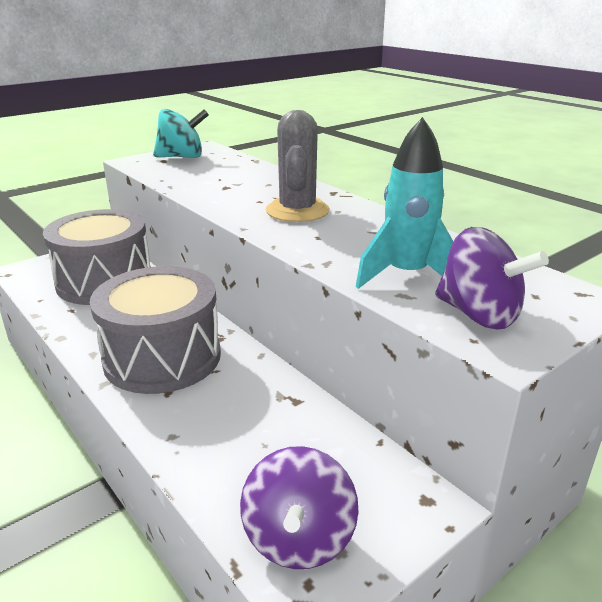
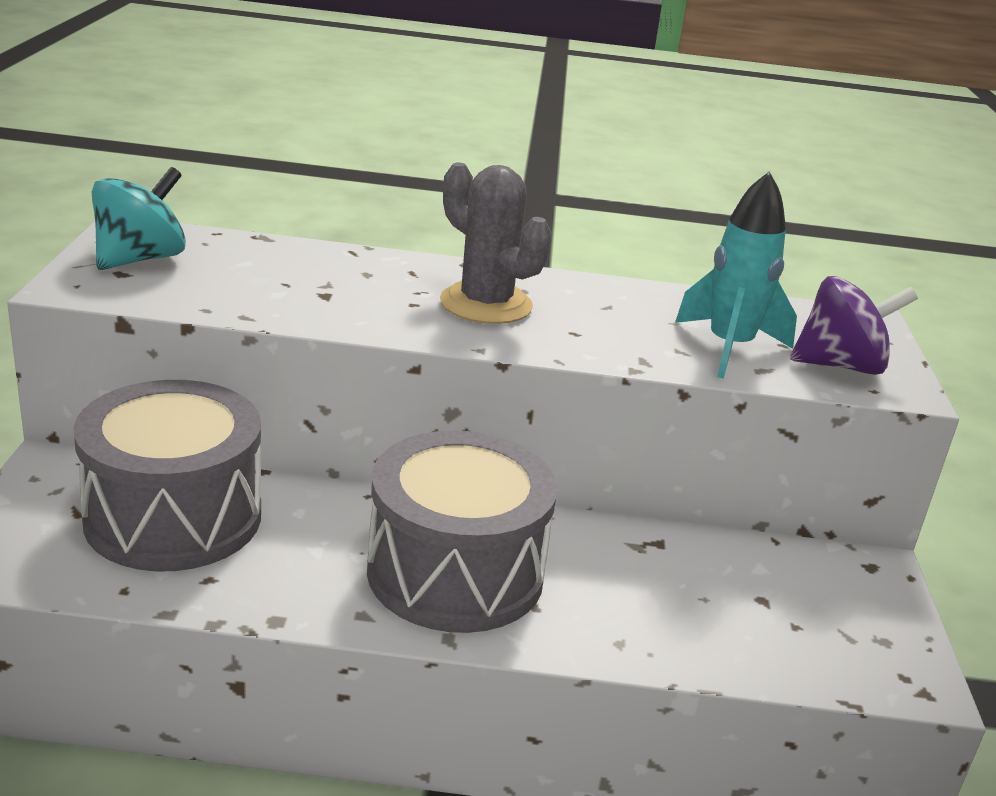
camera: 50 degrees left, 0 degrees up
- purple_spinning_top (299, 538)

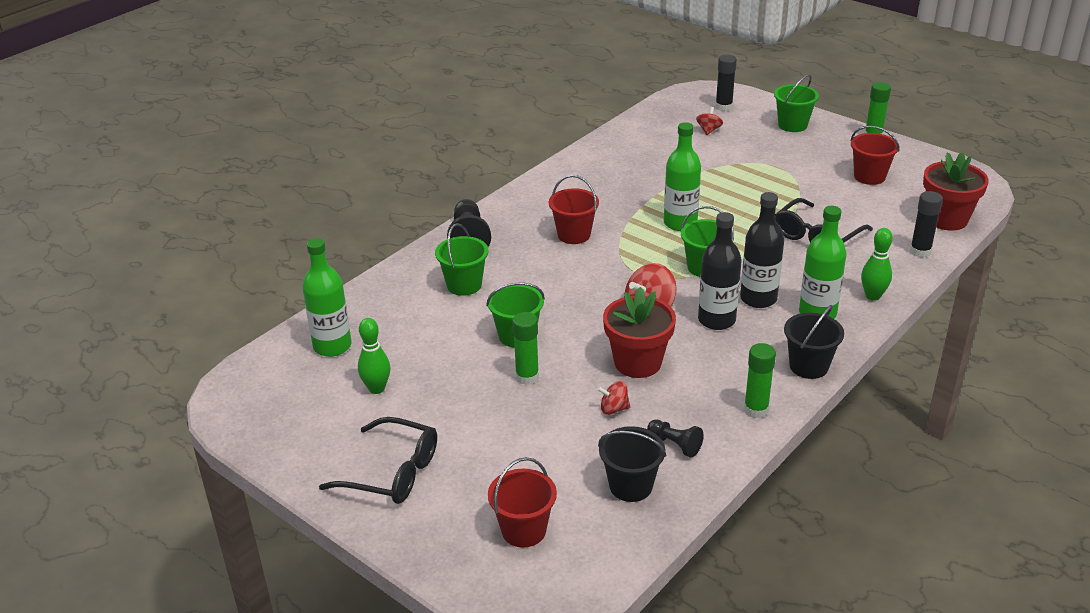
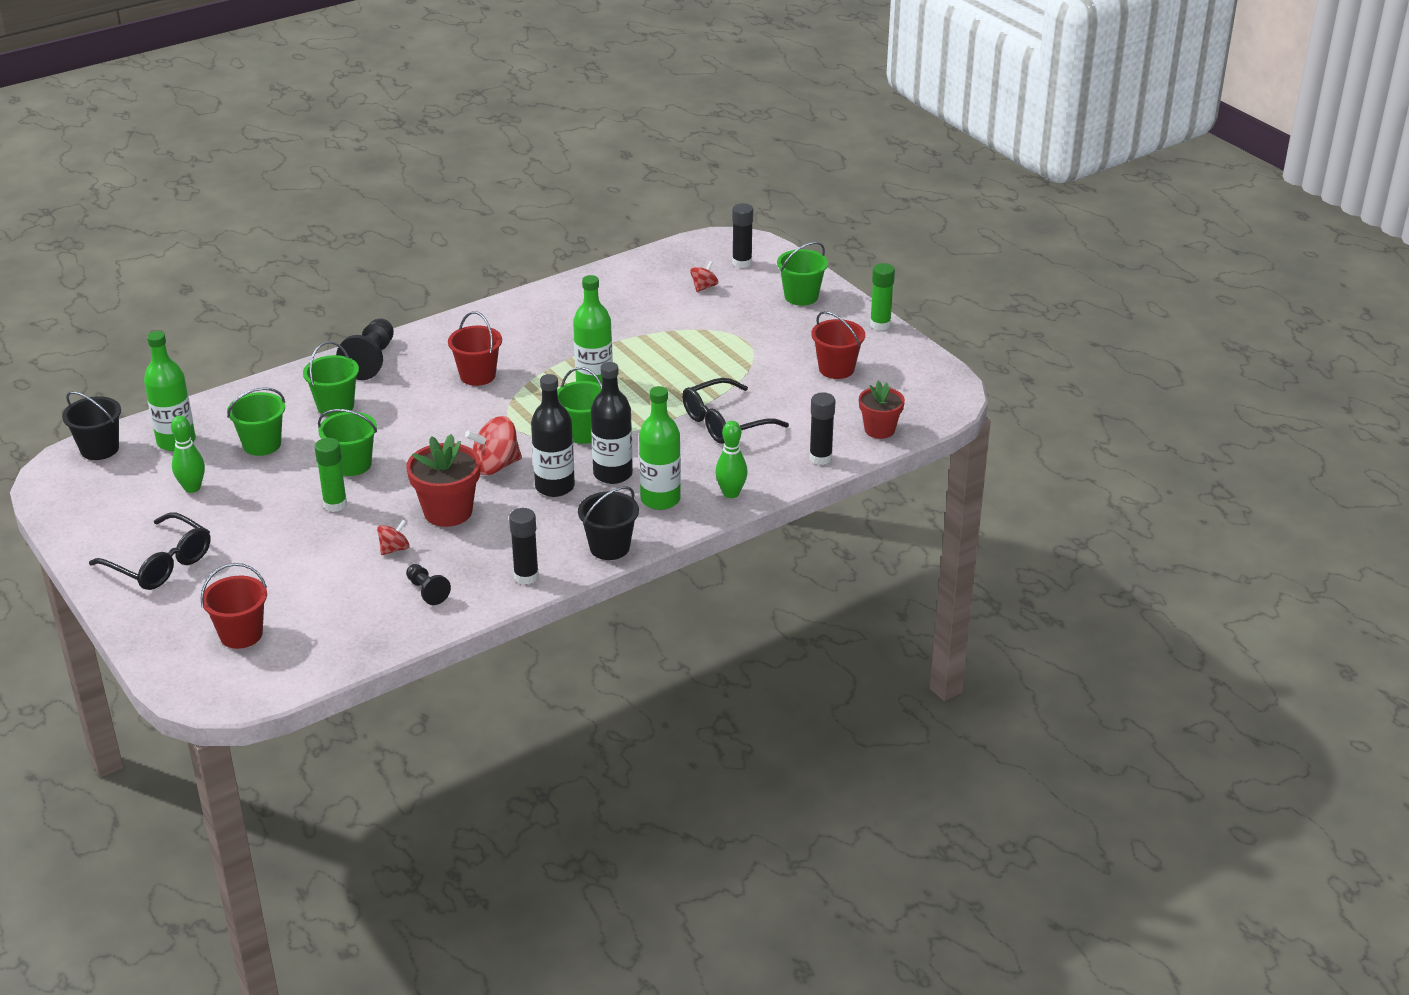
camera: 15 degrees right, 0 degrees up
~ red_spinning_top (614, 409) = (394, 549) 120 degrees clockwise
~ black_bucket (630, 486) to (99, 449)
~ green_glue_stick (756, 410) to black_glue_stick (526, 576)
~ red_flower_pot (946, 219) = (879, 430) x0.66
+ green_bucket (262, 445)

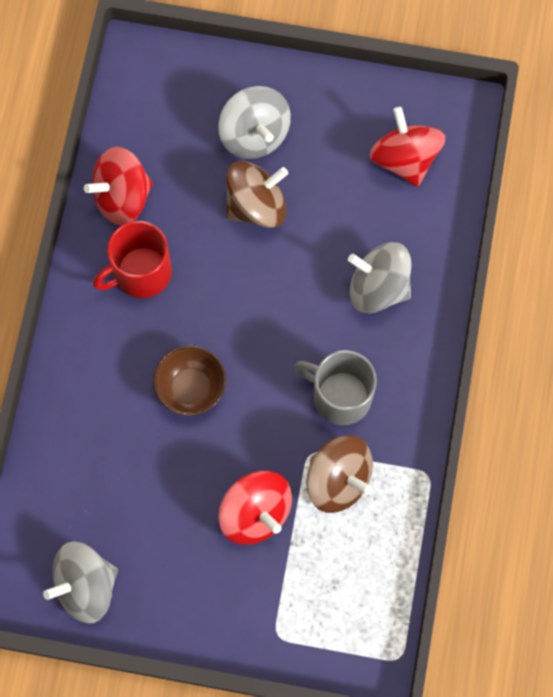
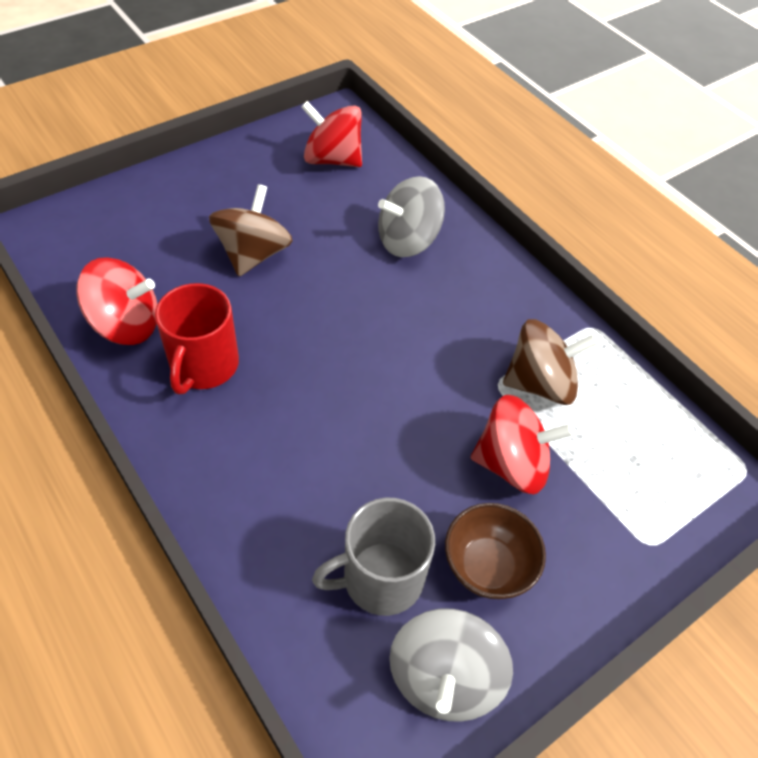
camera: 50 degrees left, 20 degrees down
~ red_spinning_top (122, 197) = (126, 324) 105 degrees counterclockwise
~ brown_bowl (191, 388) to (487, 566)
- grey_spinning_top (254, 135)
~ grey_mug (340, 396) to (380, 578)

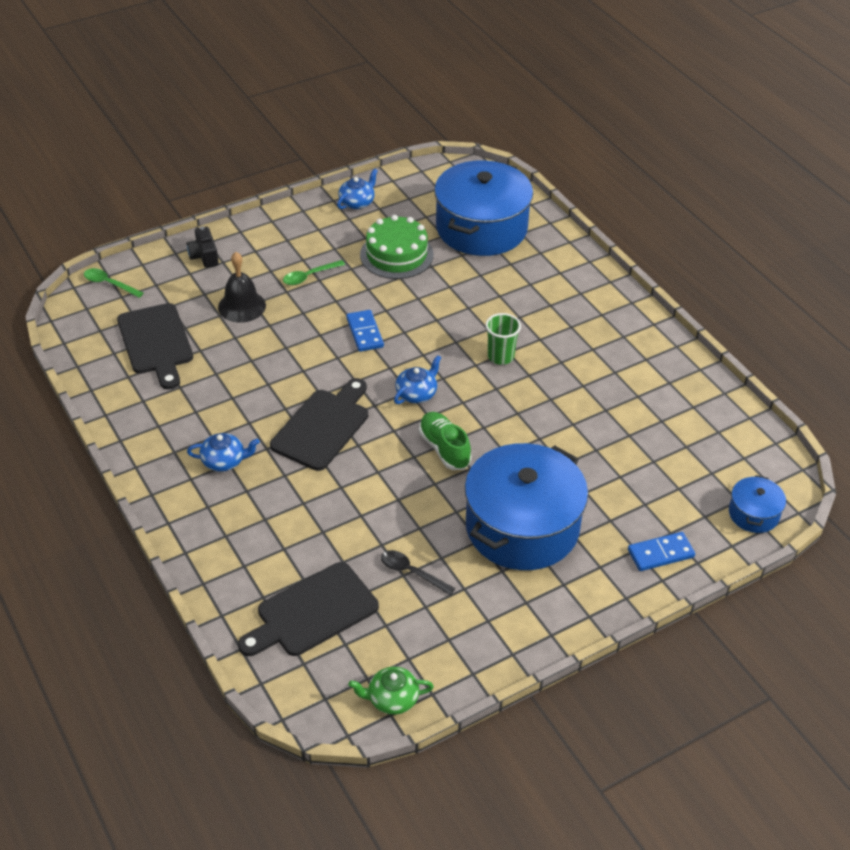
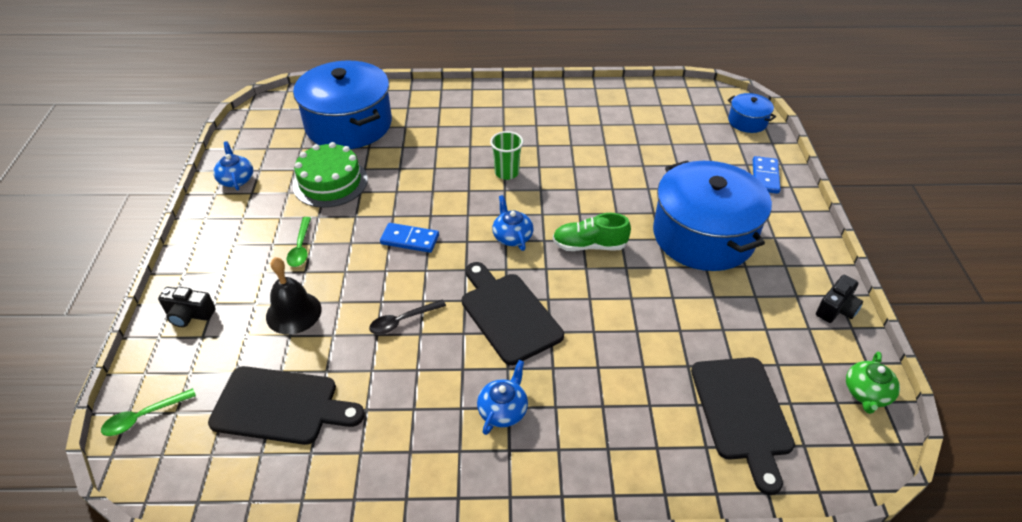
camera: 60 degrees left, 0 degrees up
~ black_spoon (411, 572) to (402, 321)
+ black_camera (836, 309)

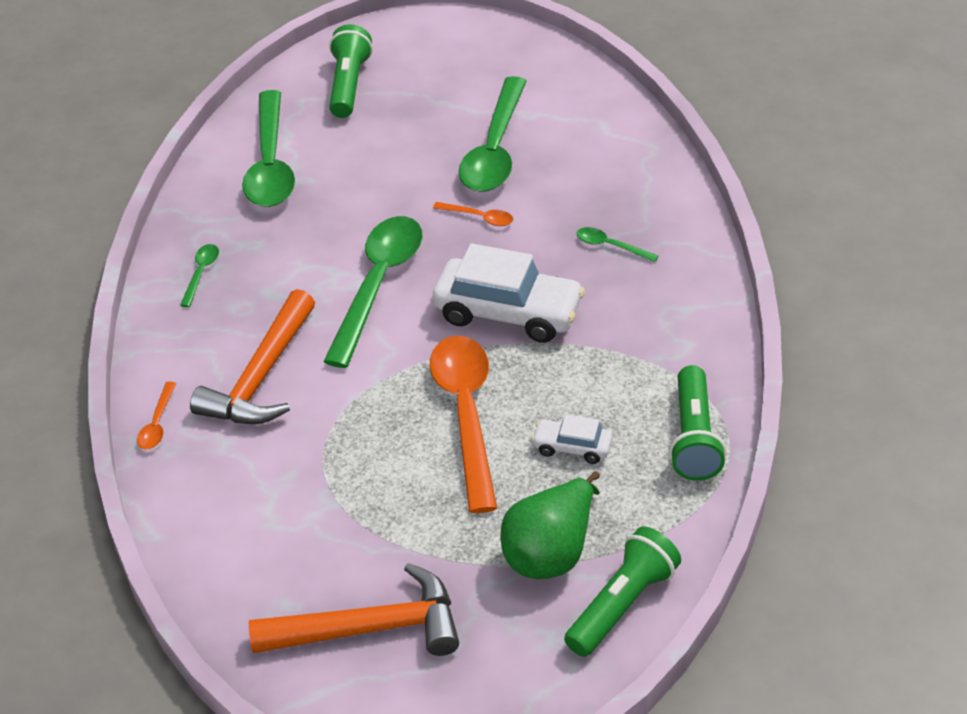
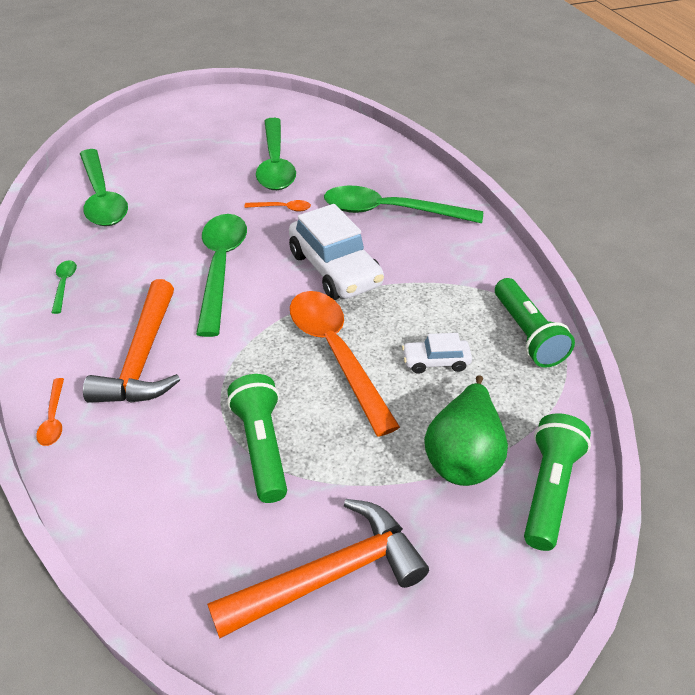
camera: 20 degrees left, 0 degrees up
~ green_flashlight (349, 85) to (262, 446)
~ white_car (508, 312) = (335, 269) 60 degrees clockwise
~ green_spoon (610, 246) = (390, 211) x2.37

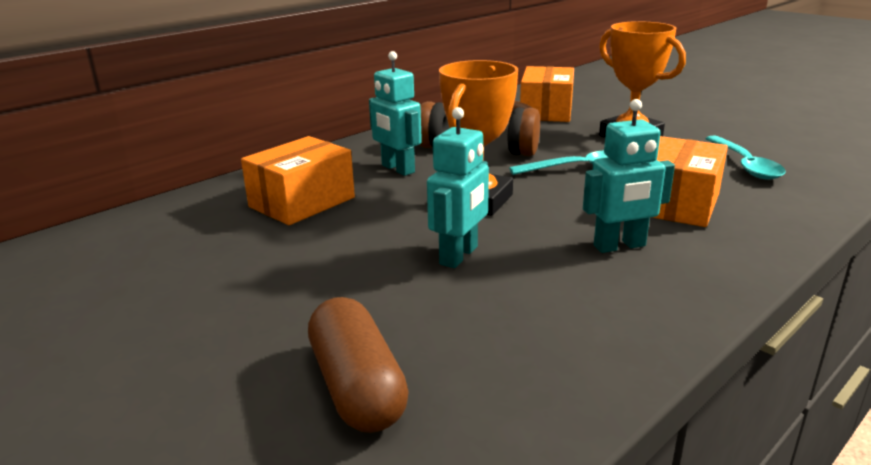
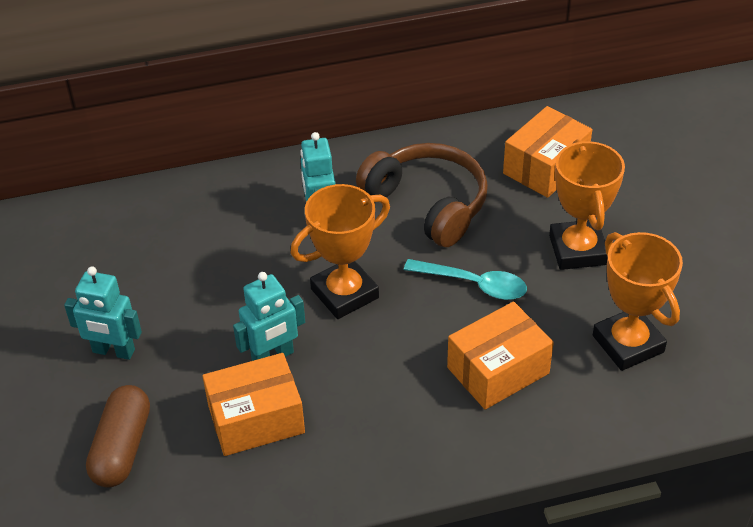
camera: 30 degrees right, 20 degrees up
~ orange_box (302, 202) to (256, 419)
~ turquoise_robot (619, 246) to (113, 351)
~ turquoise_spoon (745, 165) to orange_trophy (628, 344)

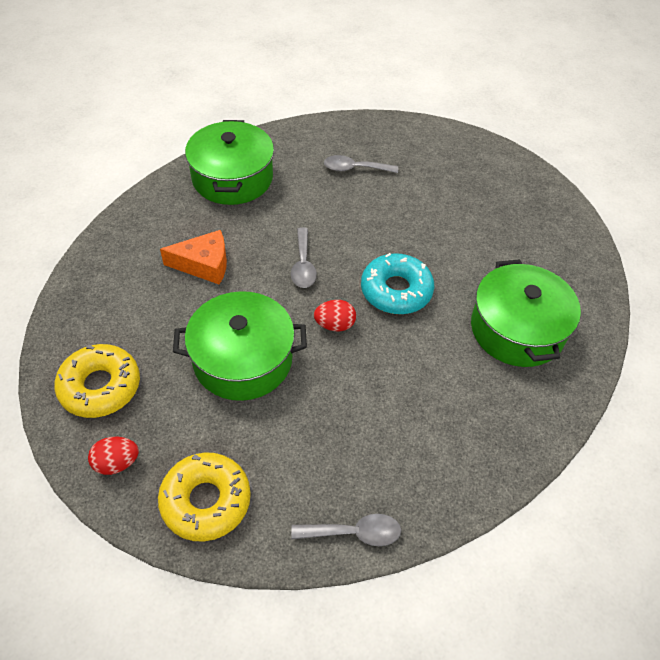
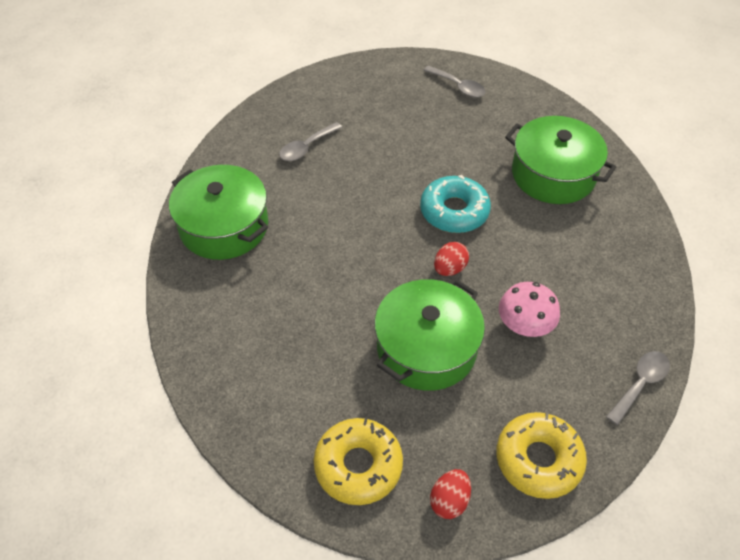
camera: 45 degrees left, 0 degrees up
- orange_cheese (204, 264)
~ grey_spoon (303, 265) to (458, 86)
+ pink_mushroom (524, 325)

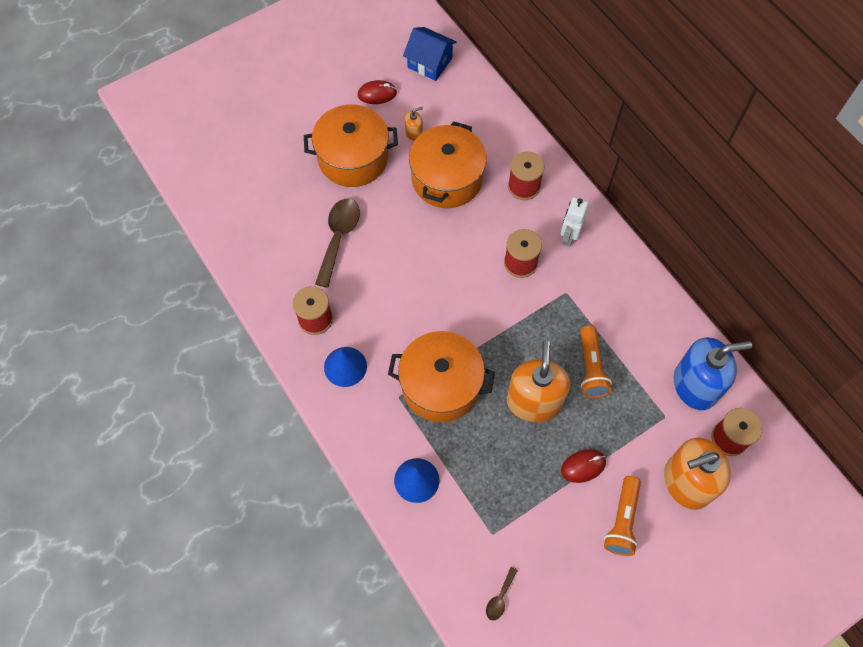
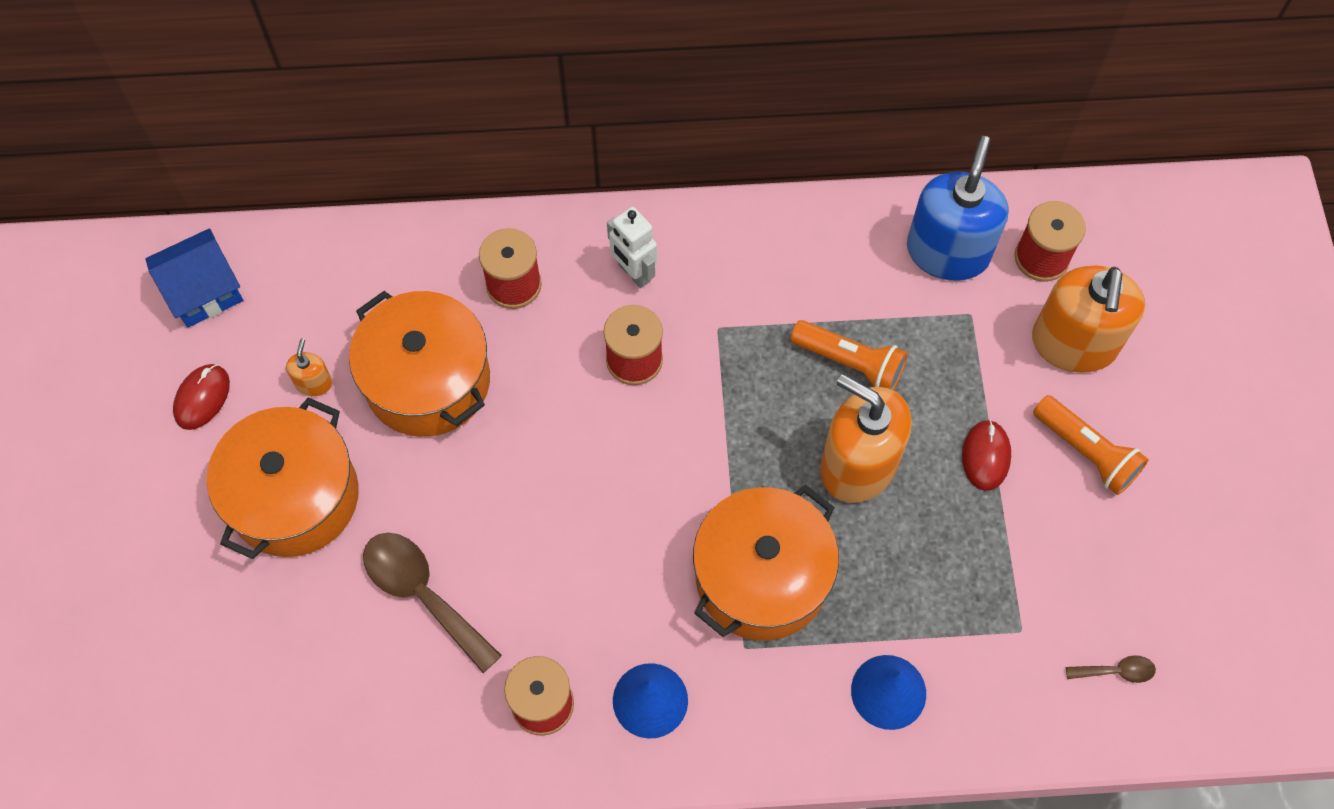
camera: 60 degrees left, 0 degrees up
~ brown_spoon (500, 598) = (1116, 671) 60 degrees counterclockwise

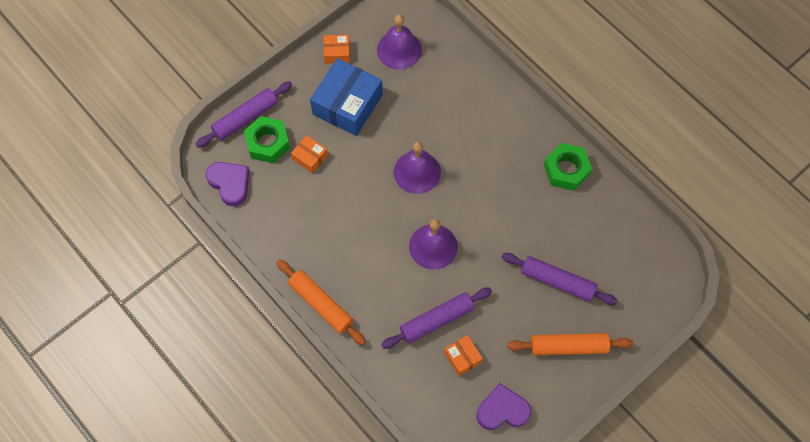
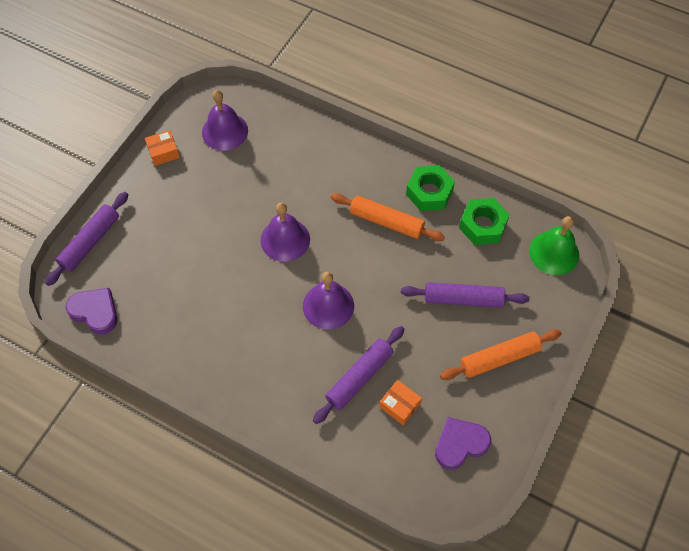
camera: 20 degrees left, 5 degrees down
~ green_nut (268, 143) to (482, 225)
~ orange_rolling_pin (321, 304) to (386, 221)
- orange_box (310, 157)
- blue_box (347, 104)
+ green_bell (554, 253)

